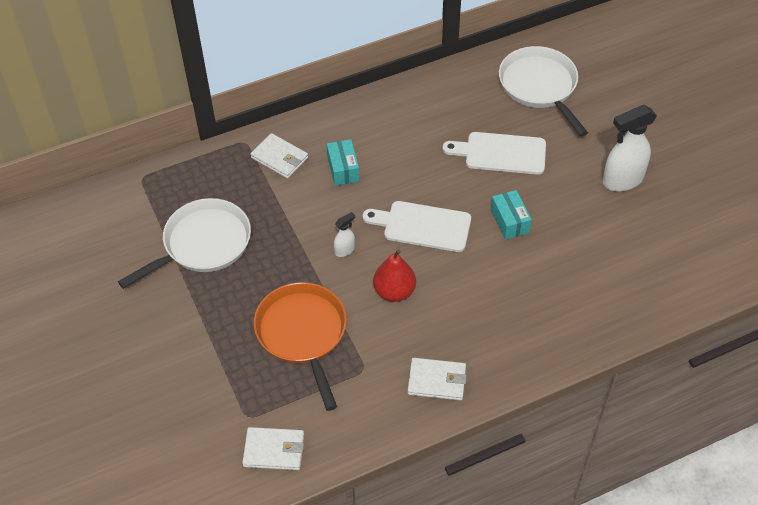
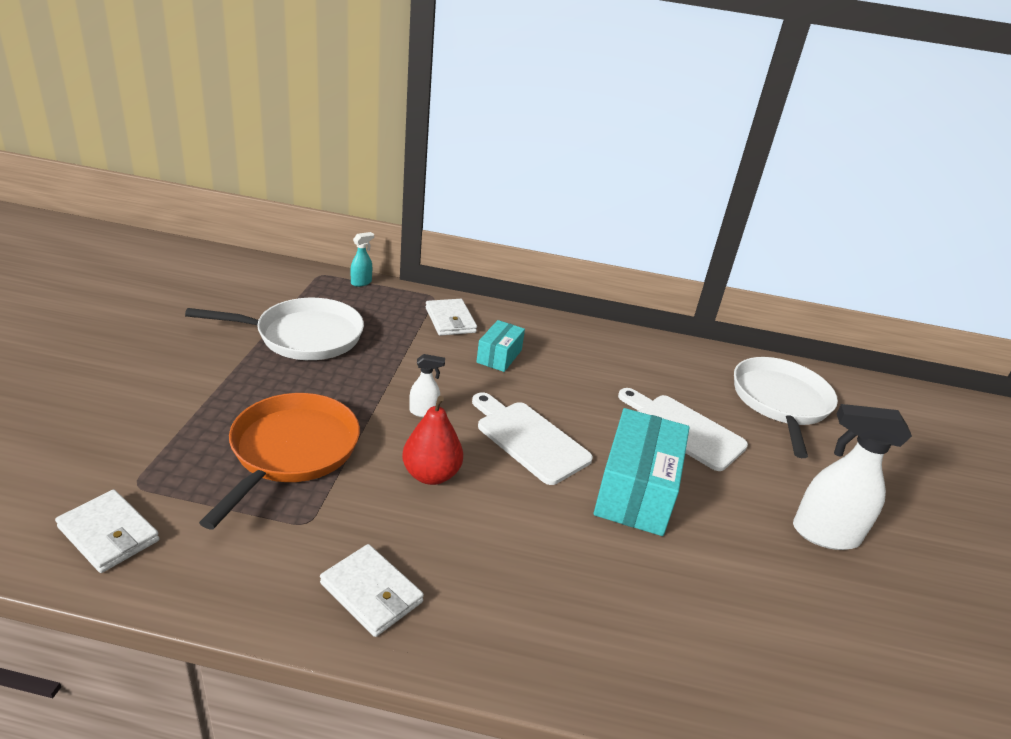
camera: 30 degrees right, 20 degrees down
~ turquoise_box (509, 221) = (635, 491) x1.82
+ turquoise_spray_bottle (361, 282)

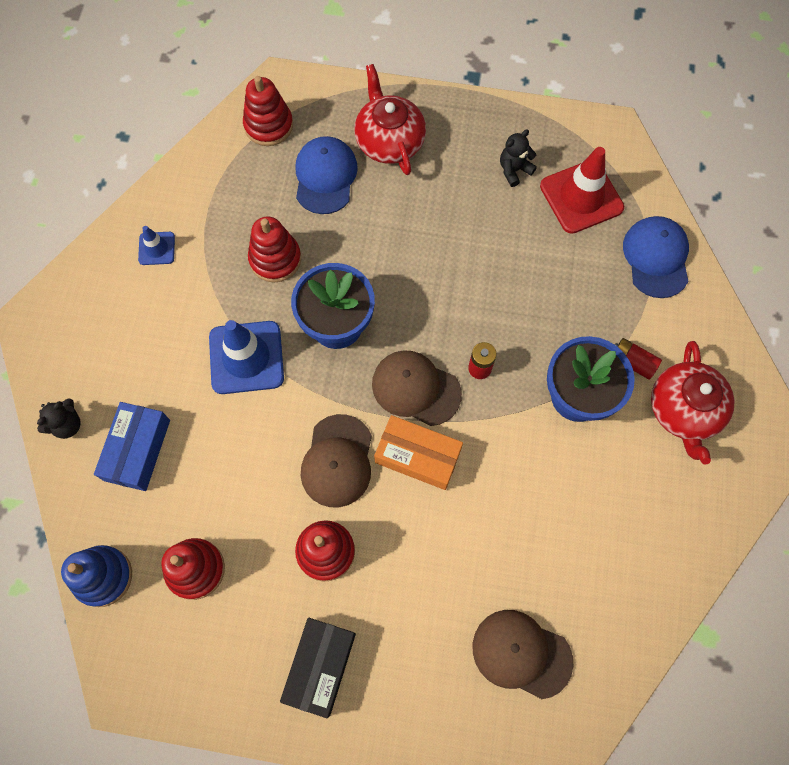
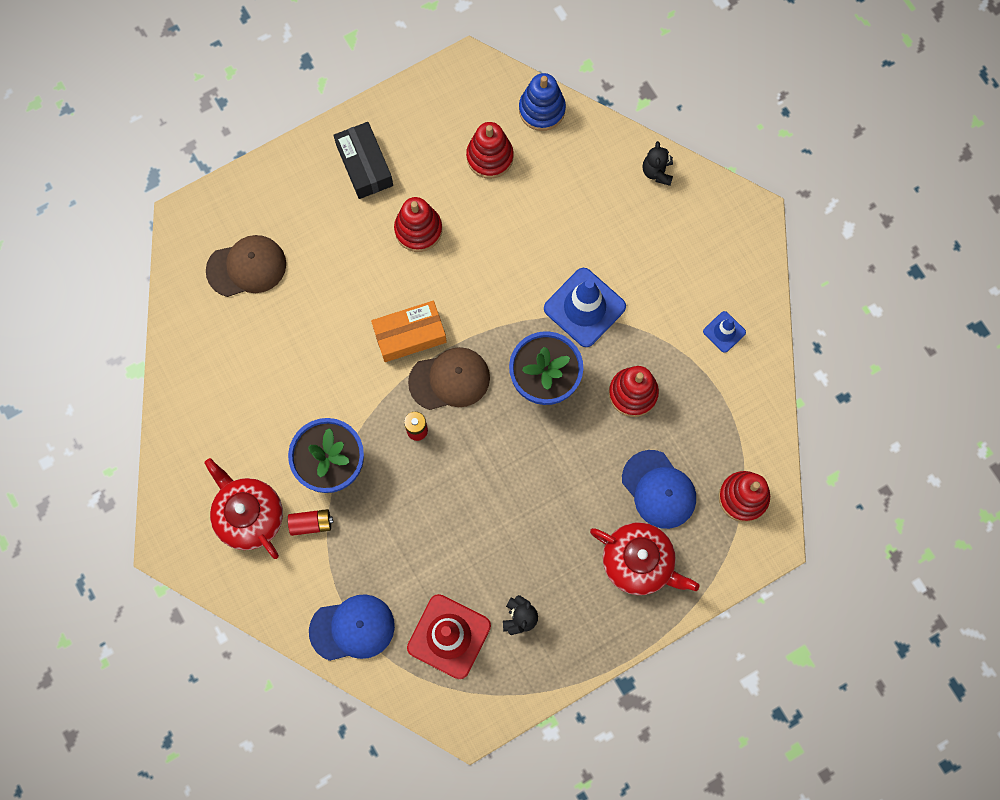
camera: 140 degrees right, 5 degrees up
- blue_box (137, 450)
- brown_cap (337, 461)
~ blue_cap (656, 258) = (352, 628) 60 degrees counterclockwise

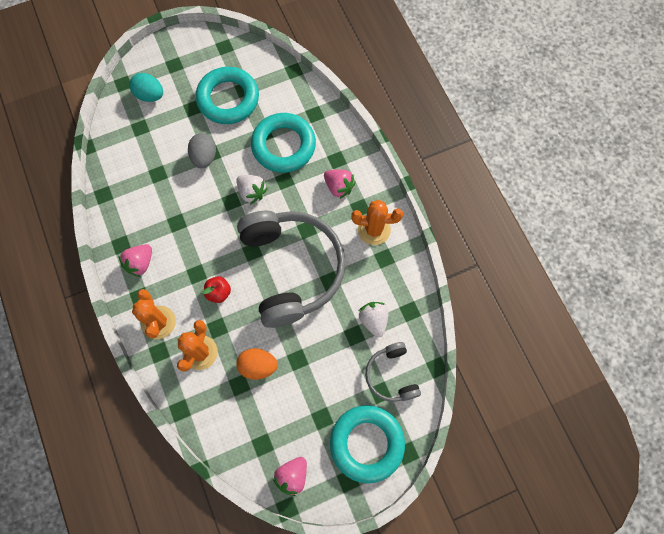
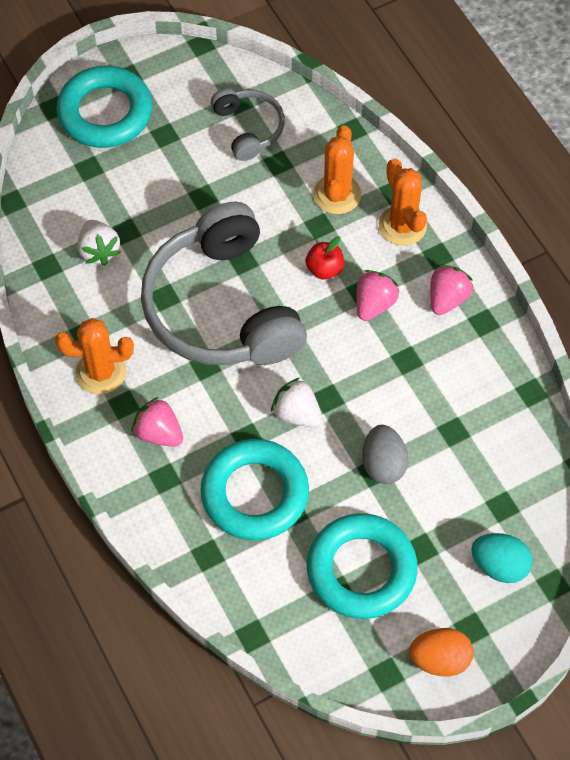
camera: 175 degrees right, 10 degrees down
~ orange_egg (258, 366) to (440, 659)
~ pink_strawberry (292, 476) to (374, 304)
~ grey_headphones (391, 375) to (248, 128)

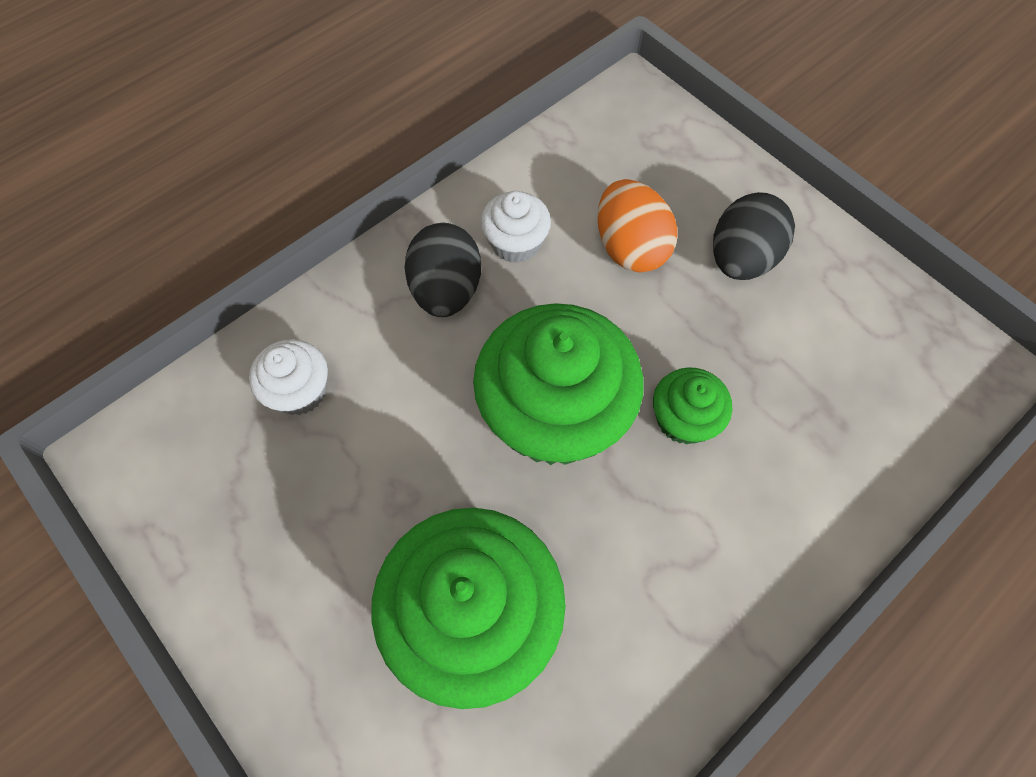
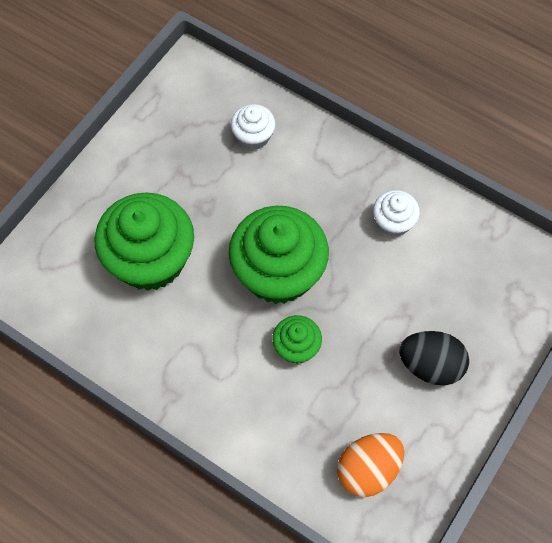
camera: 75 degrees right, 0 degrees up
- black_egg (446, 290)
~ orange_egg (630, 248) to (368, 470)

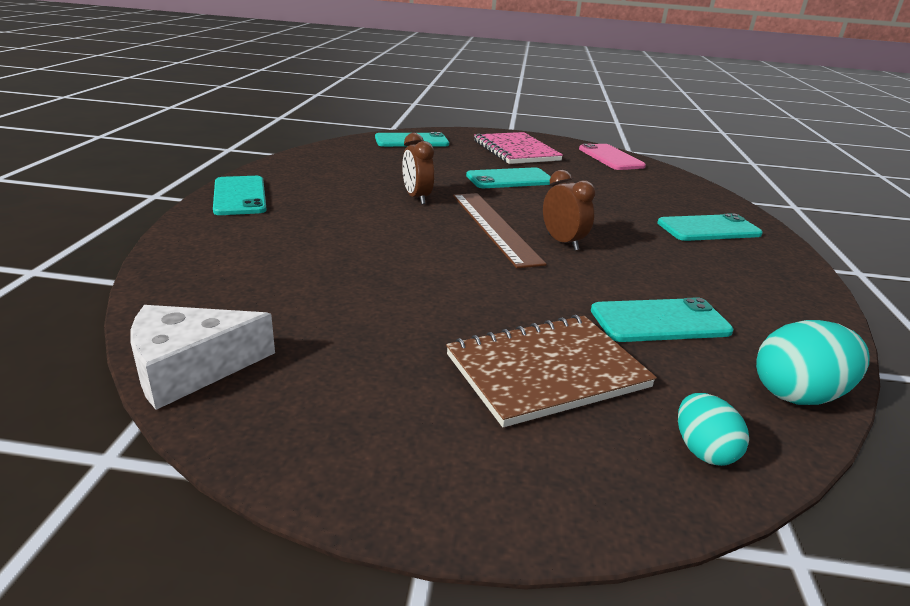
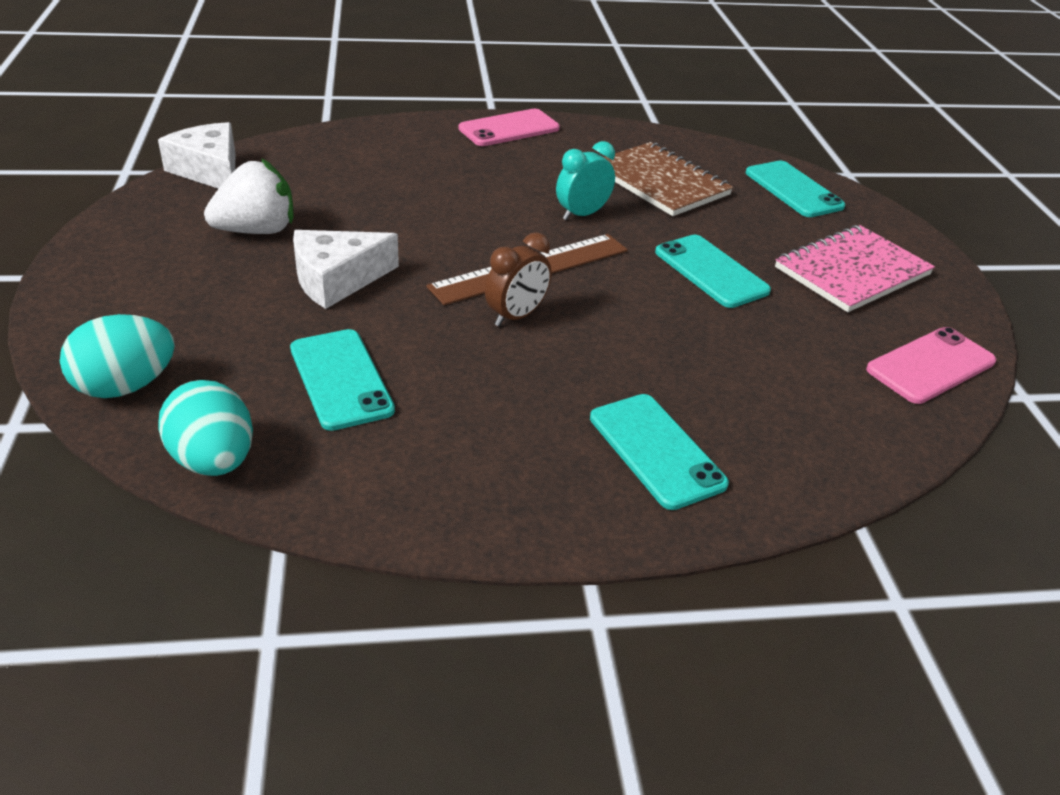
camera: 75 degrees right, 10 degrees up
~ turquoise_phone (239, 196) to pink_phone (509, 129)
~ brown_clock (416, 198) to turquoise_clock (582, 214)
~ brown_notebook (547, 371) to (660, 182)
~ turquoise_egg (703, 450) = (125, 386) x1.58
+ white_strawberry (257, 230)
+ white_cheese (337, 279)

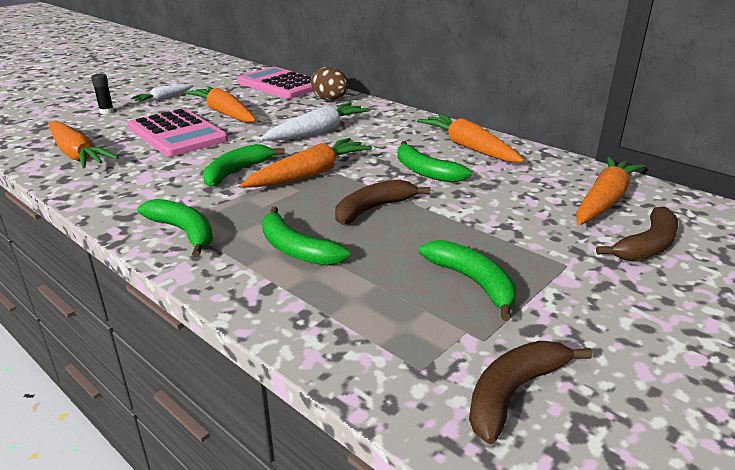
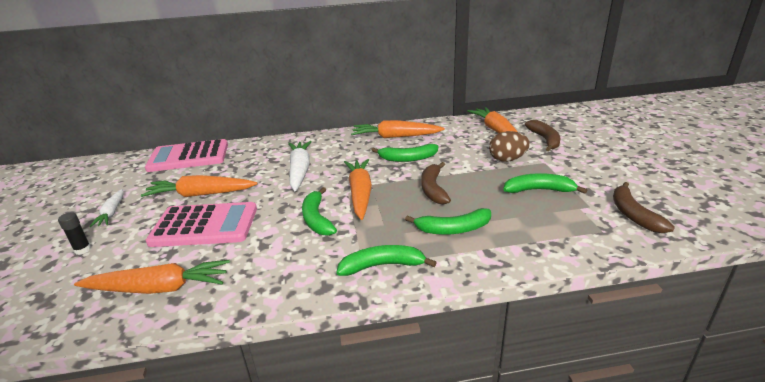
camera: 50 degrees left, 0 degrees up
~ brown_egg (330, 100) to (507, 159)

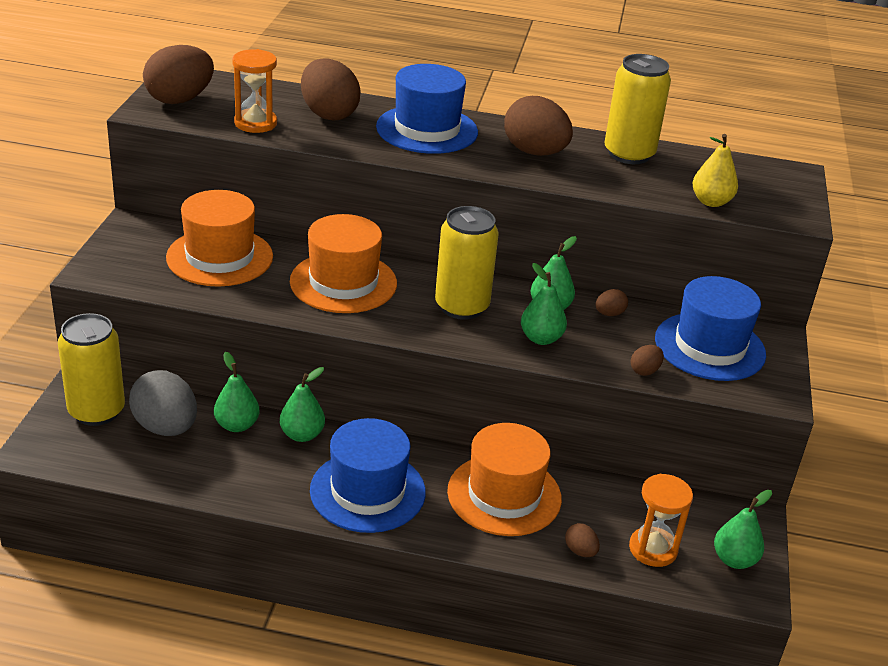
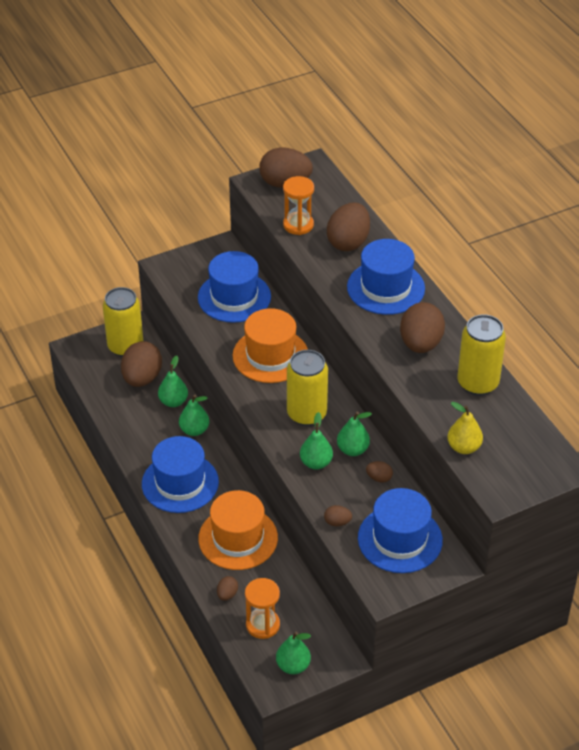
camera: 55 degrees right, 10 degrees up
~ grey_egg (166, 427) to brown_egg (142, 378)
~ orange_hat (220, 257) to blue_hat (234, 297)

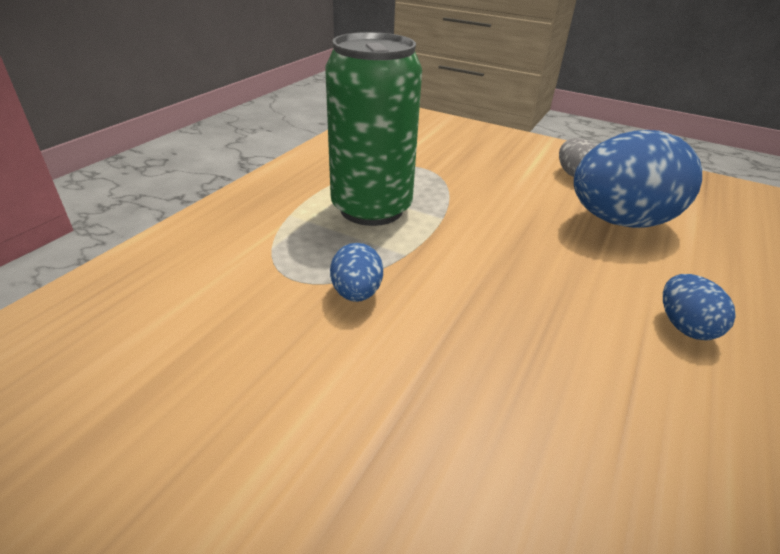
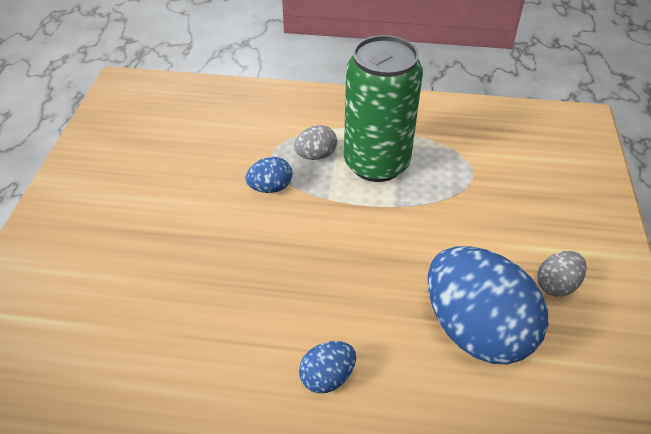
camera: 70 degrees right, 10 degrees up
+ grey_egg (316, 155)

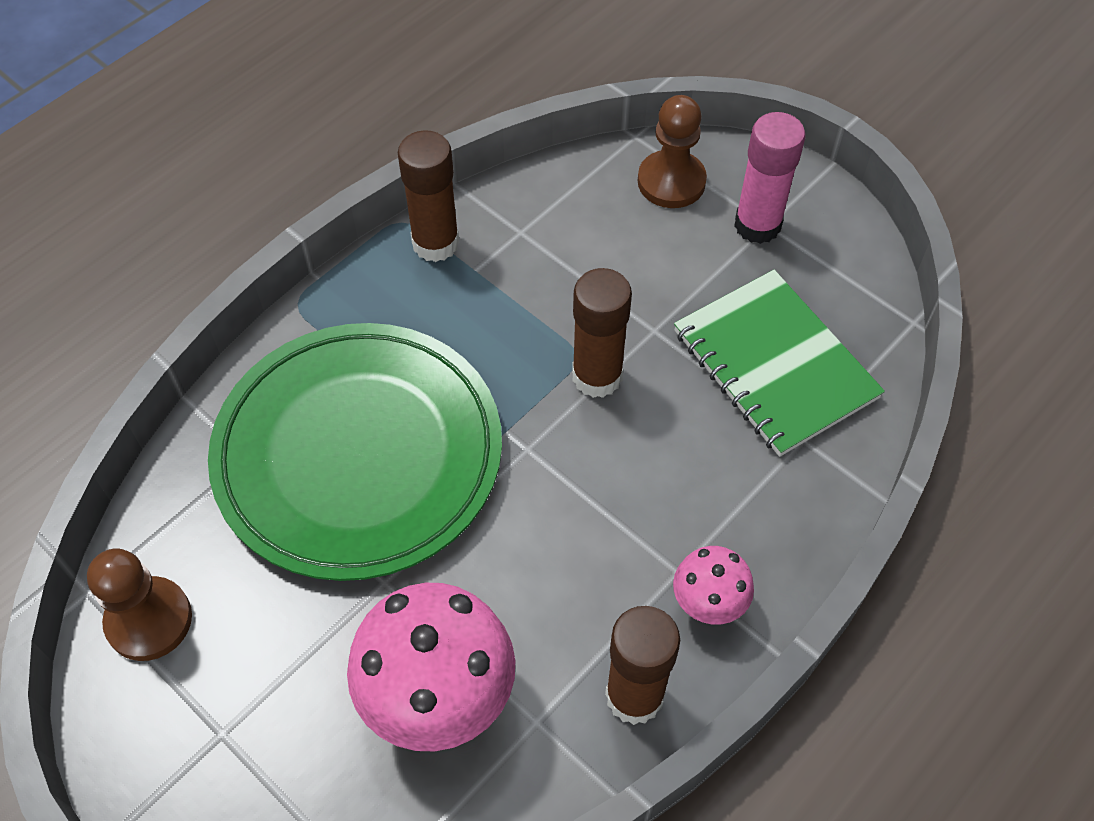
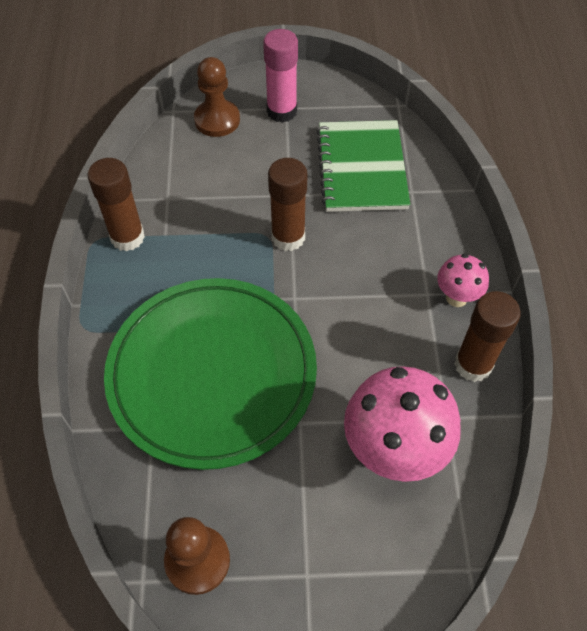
camera: 45 degrees left, 0 degrees up
~ green_notebook (775, 364) = (362, 168) 75 degrees clockwise

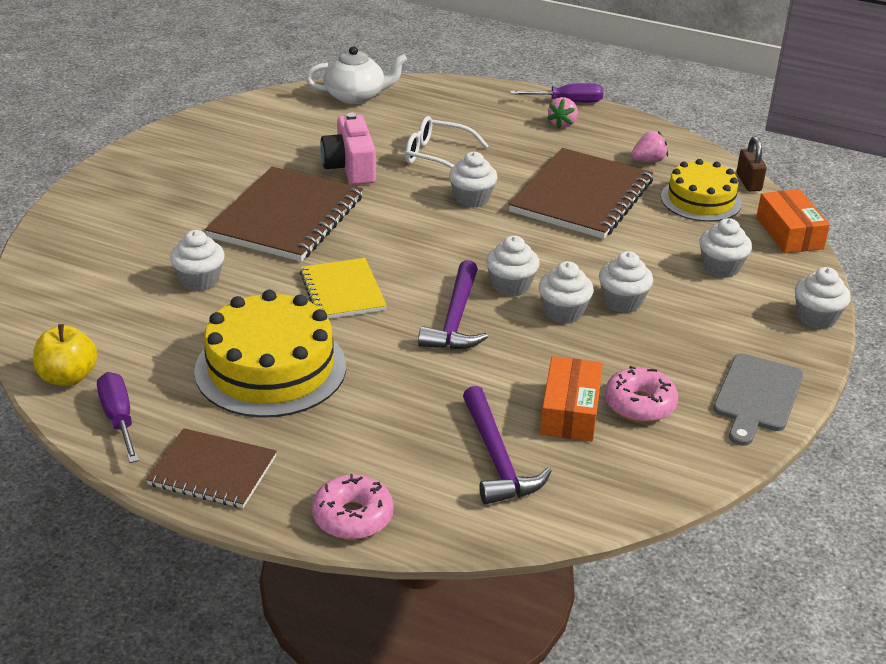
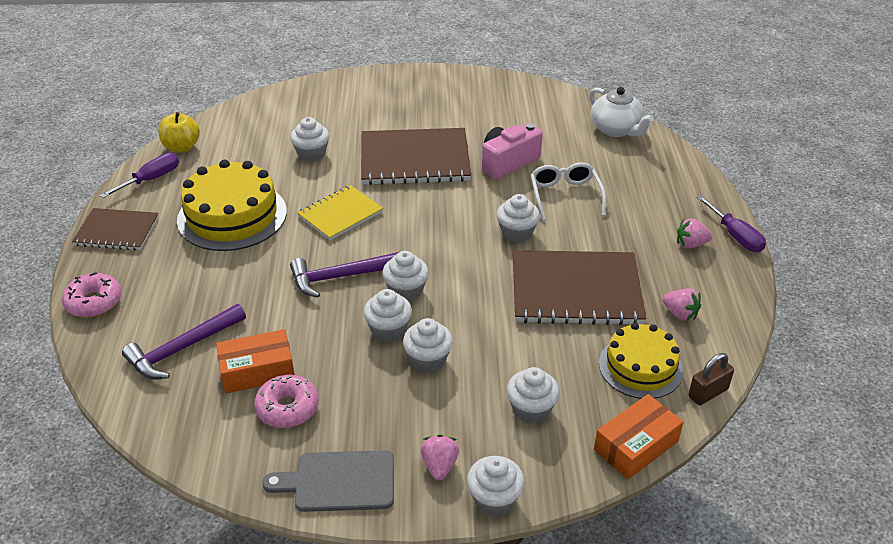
camera: 65 degrees right, 5 degrees up
~ brown_notebook (213, 471) = (117, 231) 75 degrees counterclockwise
+ pink_strawberry (439, 466)

